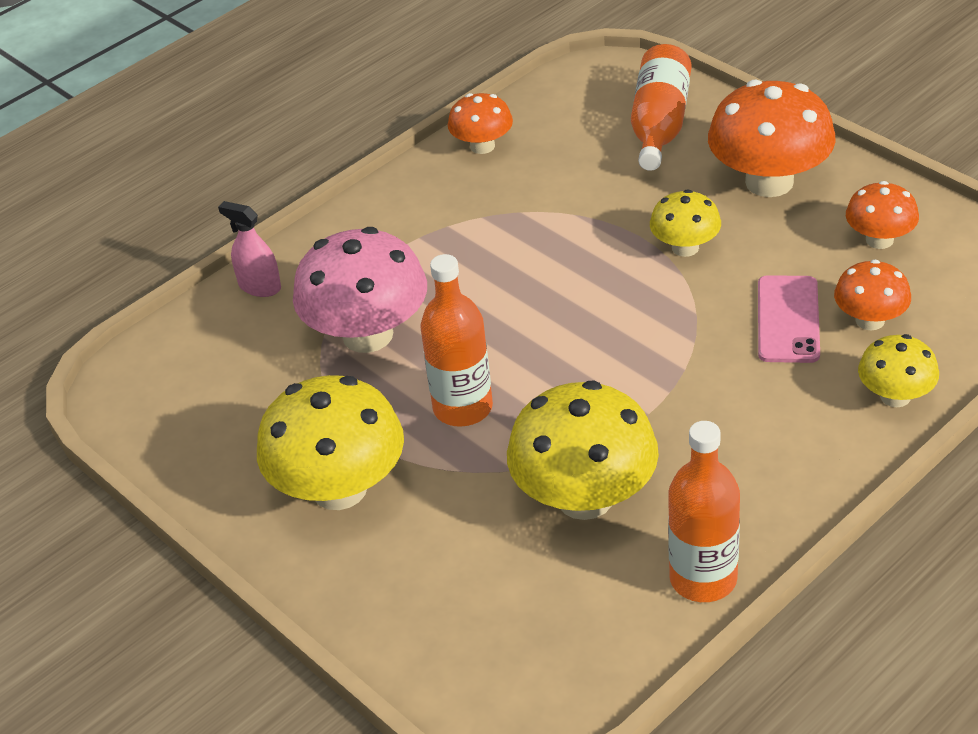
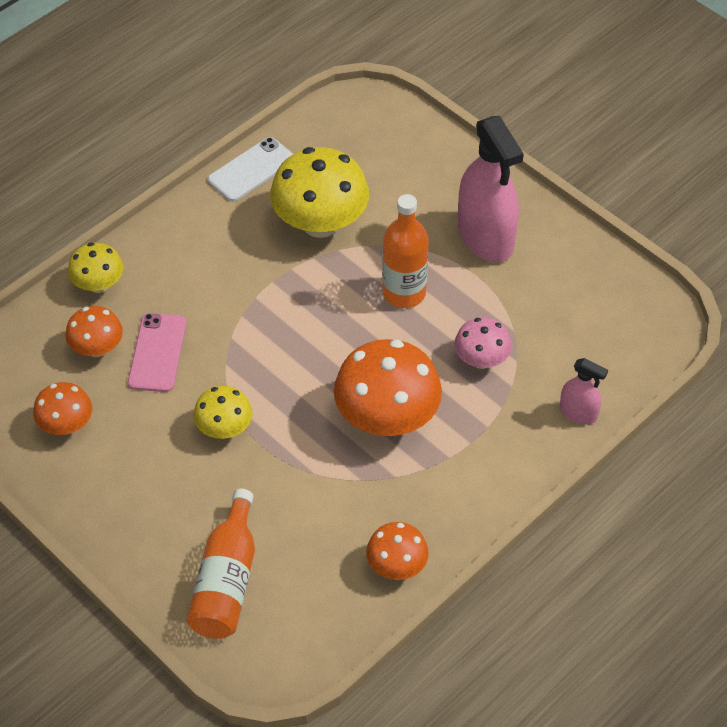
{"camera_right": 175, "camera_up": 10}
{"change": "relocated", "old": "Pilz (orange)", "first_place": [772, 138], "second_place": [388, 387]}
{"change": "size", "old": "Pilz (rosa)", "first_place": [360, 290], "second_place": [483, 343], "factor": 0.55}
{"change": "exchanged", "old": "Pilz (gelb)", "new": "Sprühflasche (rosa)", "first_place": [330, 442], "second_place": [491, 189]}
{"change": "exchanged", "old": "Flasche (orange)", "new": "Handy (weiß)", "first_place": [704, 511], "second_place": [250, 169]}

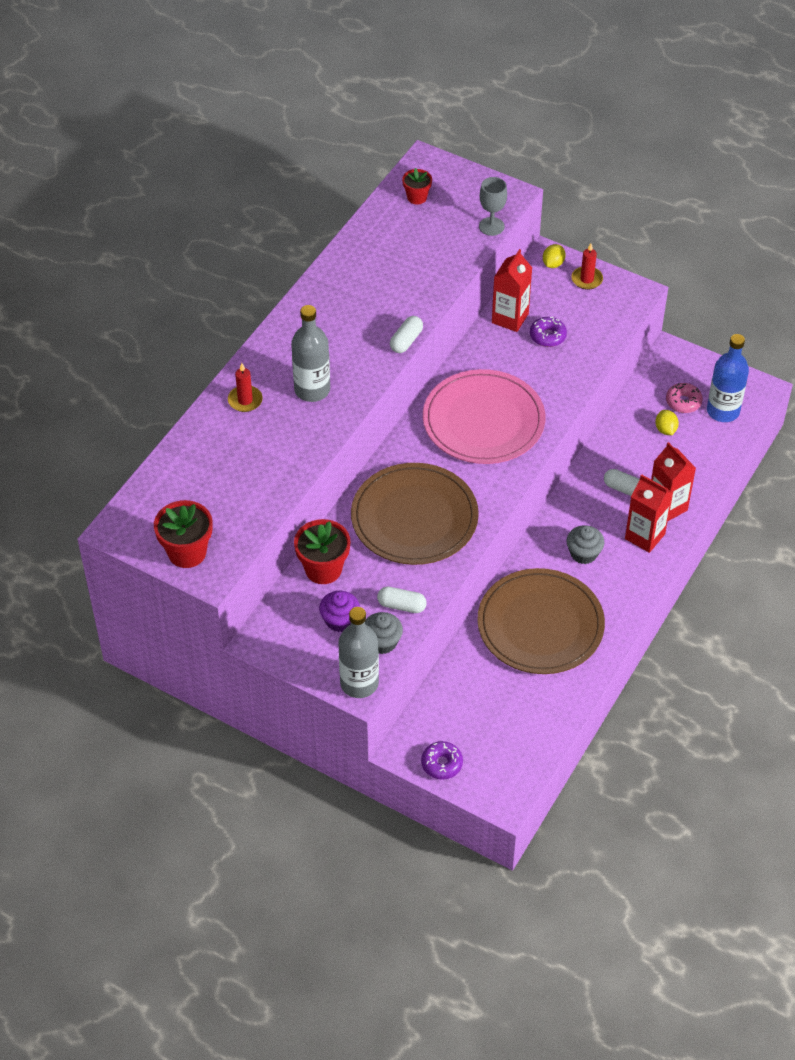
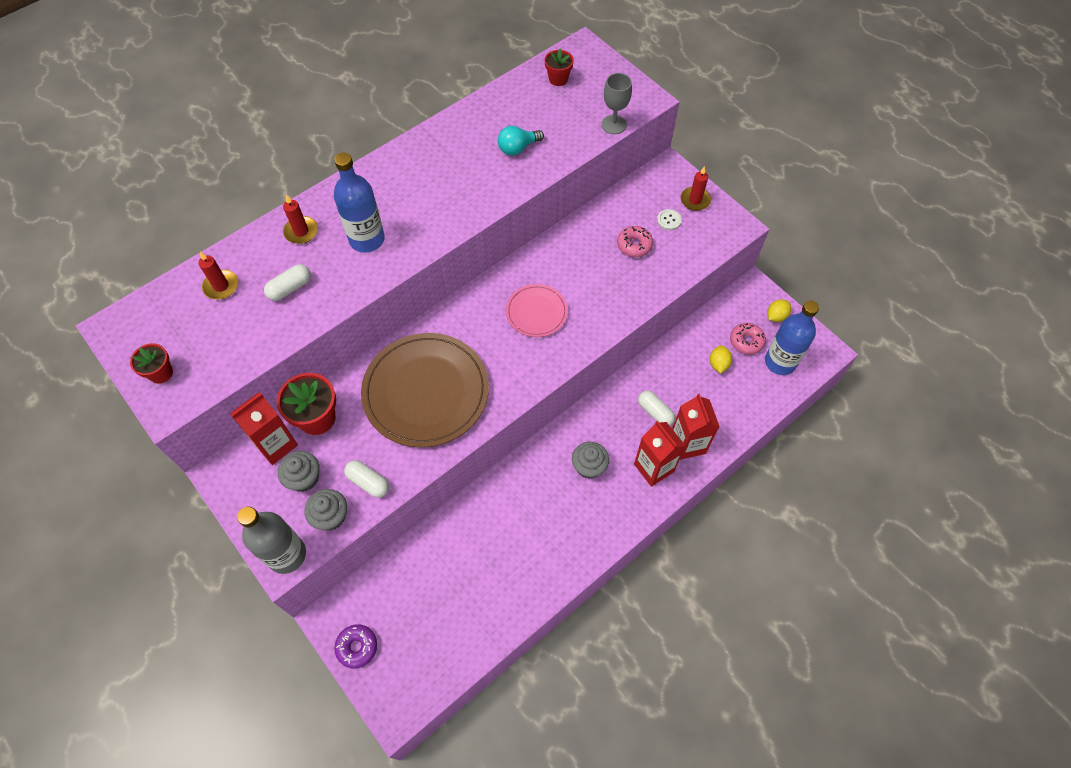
{"camera_right": 20, "camera_up": 10}
{"change": "relocated", "old": "Zitrone (gelb)", "first_place": [554, 256], "second_place": [779, 310]}
{"change": "relocated", "old": "Getränkekarton (rot)", "first_place": [512, 290], "second_place": [264, 429]}
{"change": "colour", "old": "Flasche (grau)", "new": "Flasche (blau)", "first_place": [310, 353], "second_place": [359, 202]}
{"change": "relocated", "old": "Kapsel (weiß)", "first_place": [406, 334], "second_place": [287, 282]}
{"change": "colour", "old": "Donut (lila)", "new": "Donut (rosa)", "first_place": [548, 332], "second_place": [635, 241]}
{"change": "size", "old": "Teller (rosa)", "first_place": [484, 416], "second_place": [537, 310], "factor": 0.52}
{"change": "size", "old": "Blumentopf (rot)", "first_place": [183, 534], "second_place": [151, 363], "factor": 0.6}
{"change": "missing", "old": "Teller (braun)", "first_place": [541, 621]}
{"change": "colour", "old": "Muffin (lila)", "new": "Muffin (grau)", "first_place": [339, 611], "second_place": [299, 471]}
{"change": "appeared", "new": "Glühbirne (türkis)", "second_place": [521, 141]}
{"change": "appeared", "new": "Knopf (weiß)", "second_place": [669, 219]}
{"change": "appeared", "new": "Kerze (rot)", "second_place": [218, 275]}

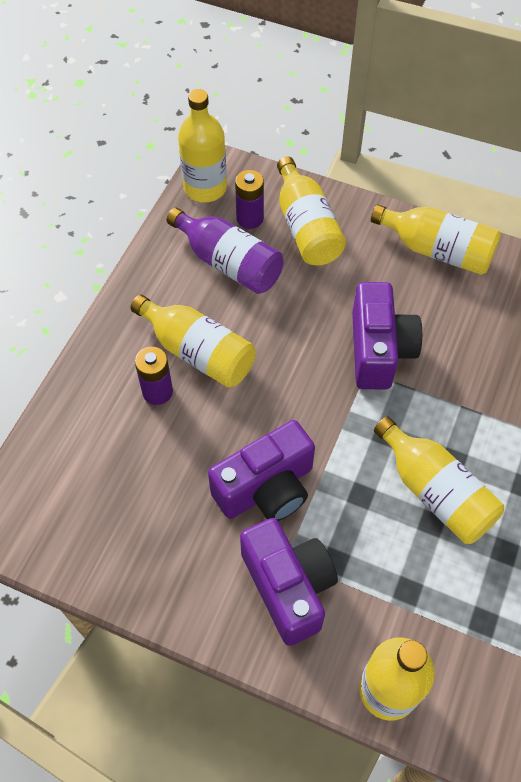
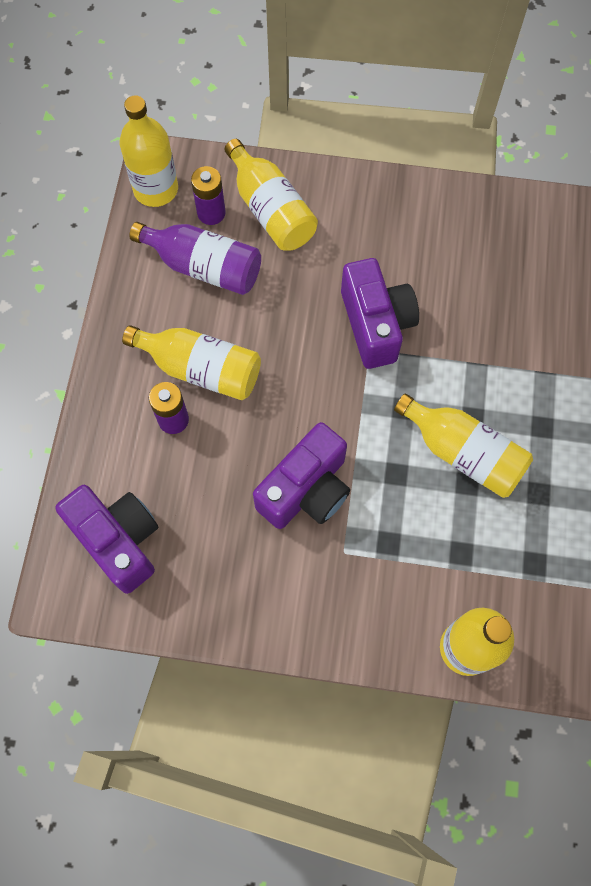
{"camera_right": -15, "camera_up": 10}
{"change": "missing", "old": "Flasche (gelb)", "first_place": [436, 240]}
{"change": "relocated", "old": "Kamera (lila)", "first_place": [289, 582], "second_place": [106, 539]}

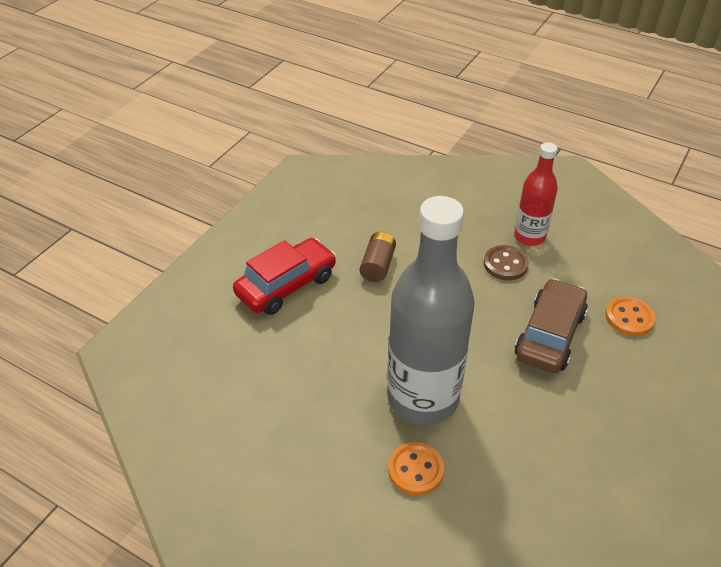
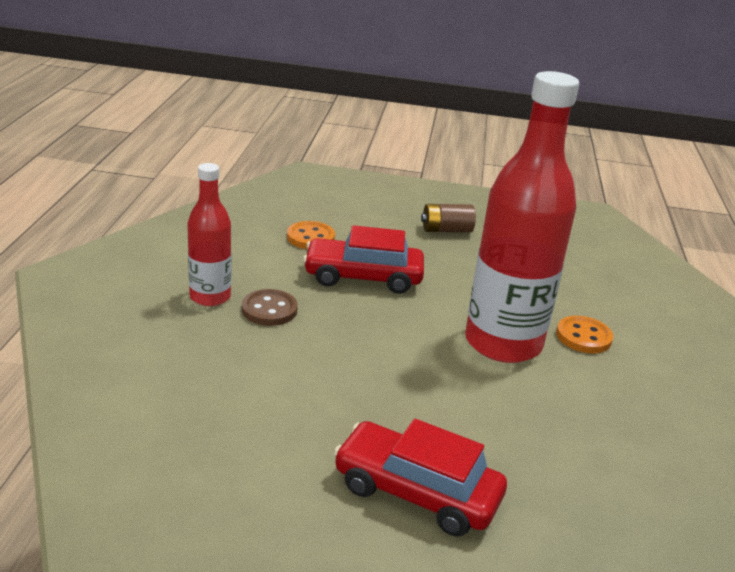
{"camera_right": -115, "camera_up": -15}
{"change": "colour", "old": "Flasche (grau)", "new": "Flasche (rot)", "first_place": [431, 310], "second_place": [522, 217]}
{"change": "relocated", "old": "Batterie (braun)", "first_place": [378, 257], "second_place": [448, 218]}
{"change": "colour", "old": "Auto (braun)", "new": "Auto (rot)", "first_place": [551, 325], "second_place": [363, 259]}

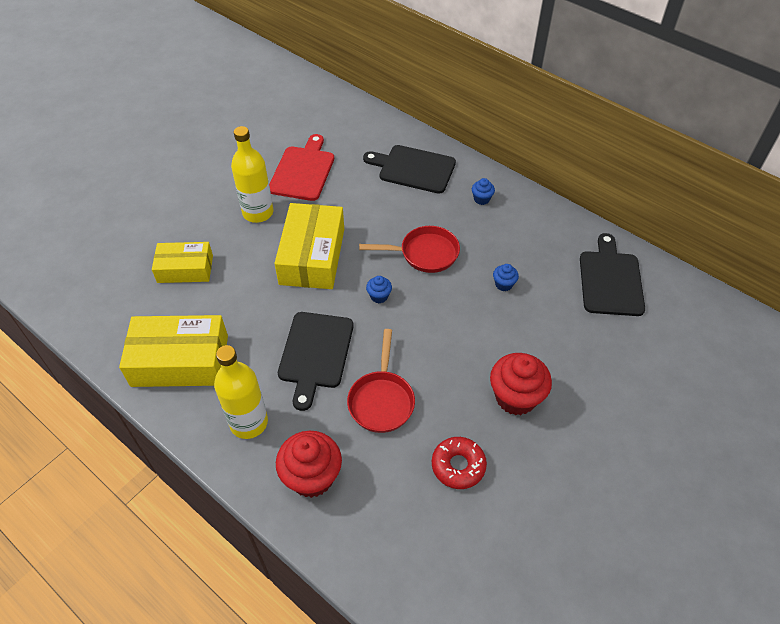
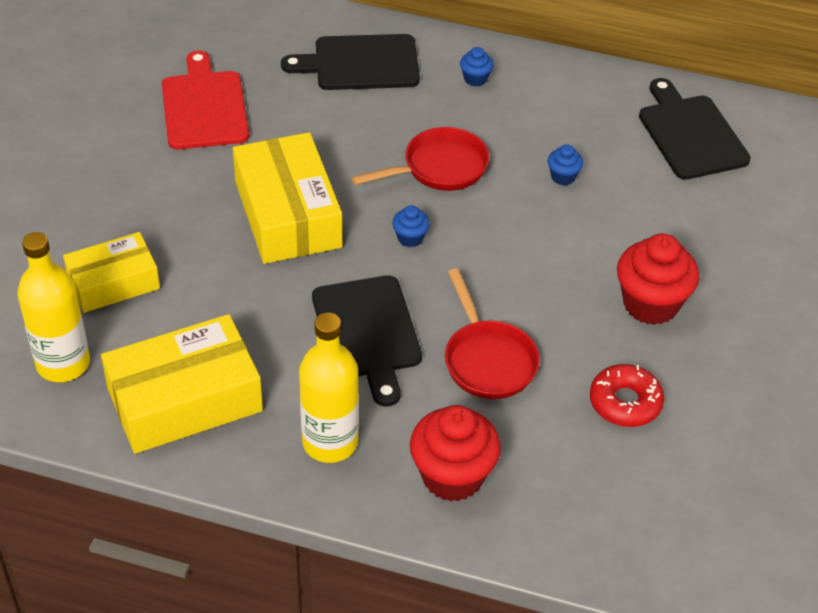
{"camera_right": -25, "camera_up": -5}
{"change": "relocated", "old": "Flasche (gelb)", "first_place": [252, 174], "second_place": [53, 307]}

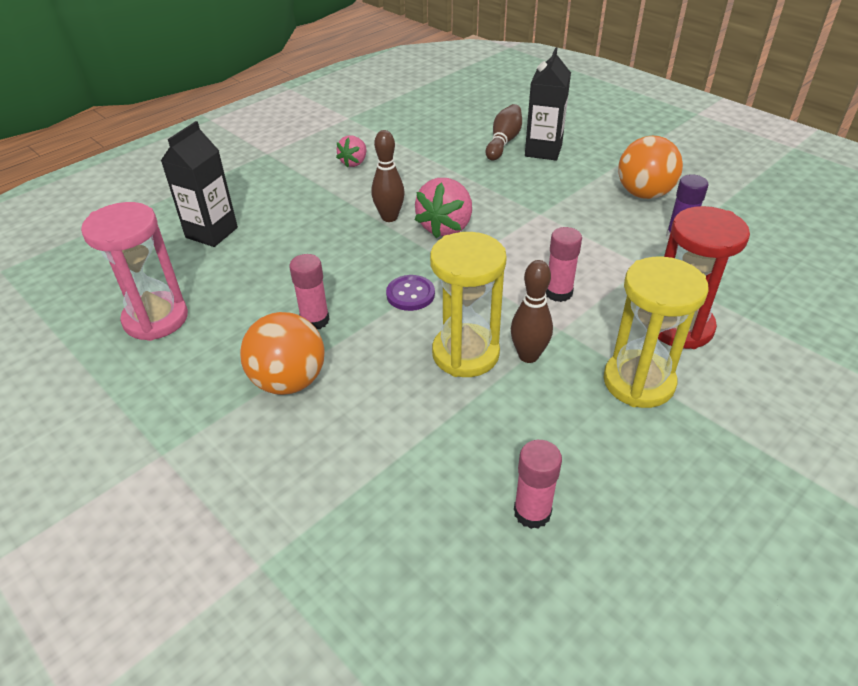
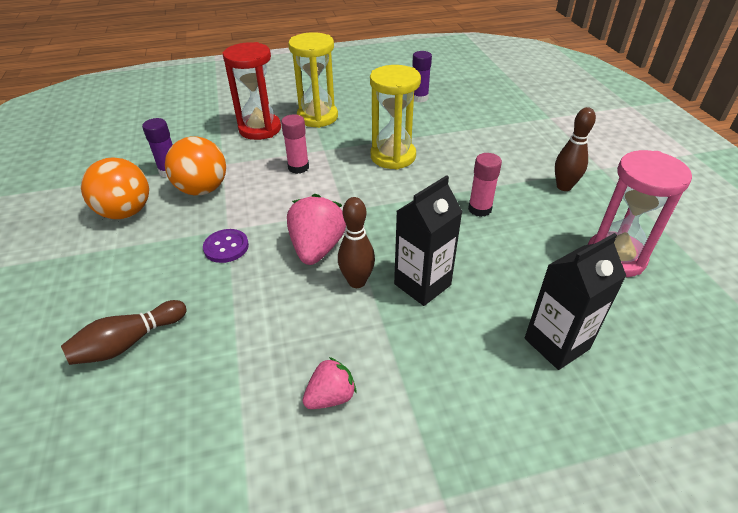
{"camera_right": -150, "camera_up": 0}
{"change": "relocated", "old": "Getränkekarton (schwarz)", "first_place": [548, 104], "second_place": [428, 240]}
{"change": "spun", "old": "Erdbeere (rosa)", "first_place": [443, 208], "second_place": [316, 229], "degrees": -45}
{"change": "relocated", "old": "Bowlingkegel (braun)", "first_place": [532, 311], "second_place": [575, 149]}
{"change": "relocated", "old": "Knopf (lila)", "first_place": [410, 293], "second_place": [226, 246]}
{"change": "relocated", "old": "Ball (orange)", "first_place": [282, 353], "second_place": [195, 165]}
{"change": "colour", "old": "Klebestift (rosa)", "new": "Klebestift (lila)", "first_place": [538, 484], "second_place": [422, 76]}

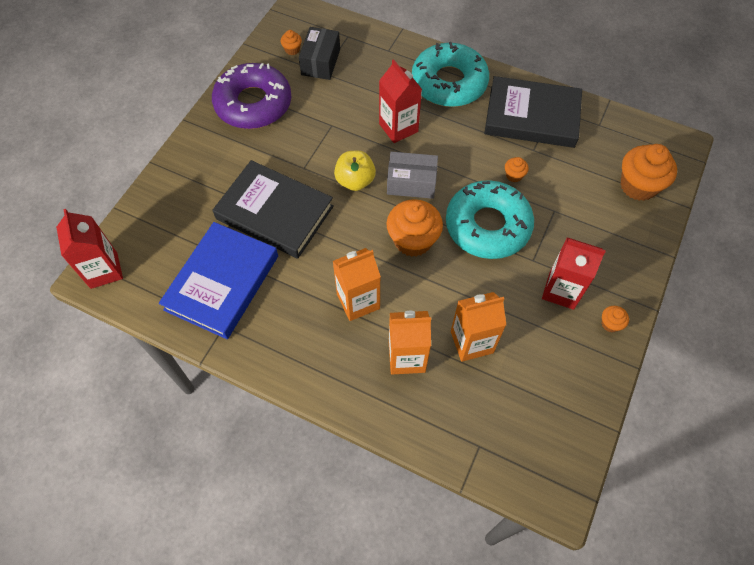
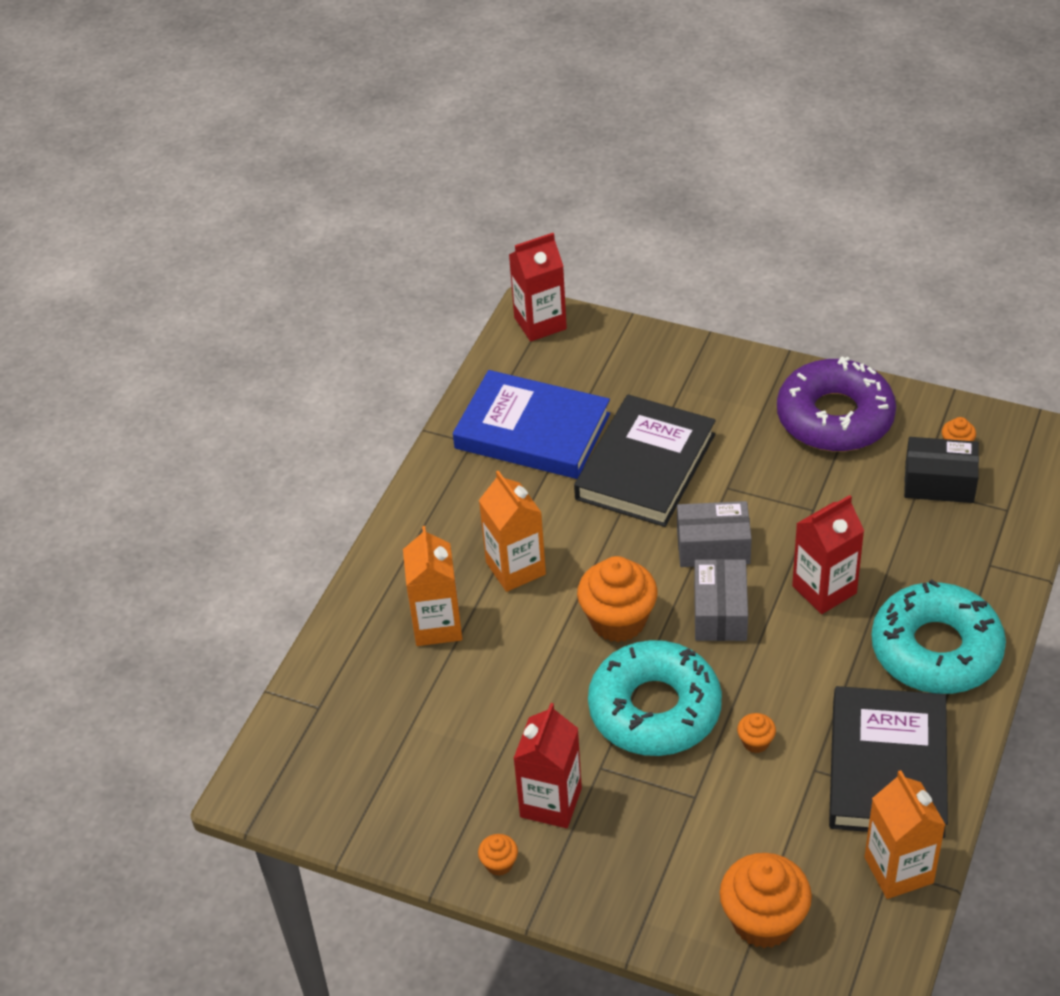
{"camera_right": 90, "camera_up": -15}
{"change": "exchanged", "old": "Apfel (gelb)", "new": "Schachtel (grau)", "first_place": [355, 171], "second_place": [714, 534]}
{"change": "relocated", "old": "Getränkekarton (orange)", "first_place": [478, 327], "second_place": [905, 834]}

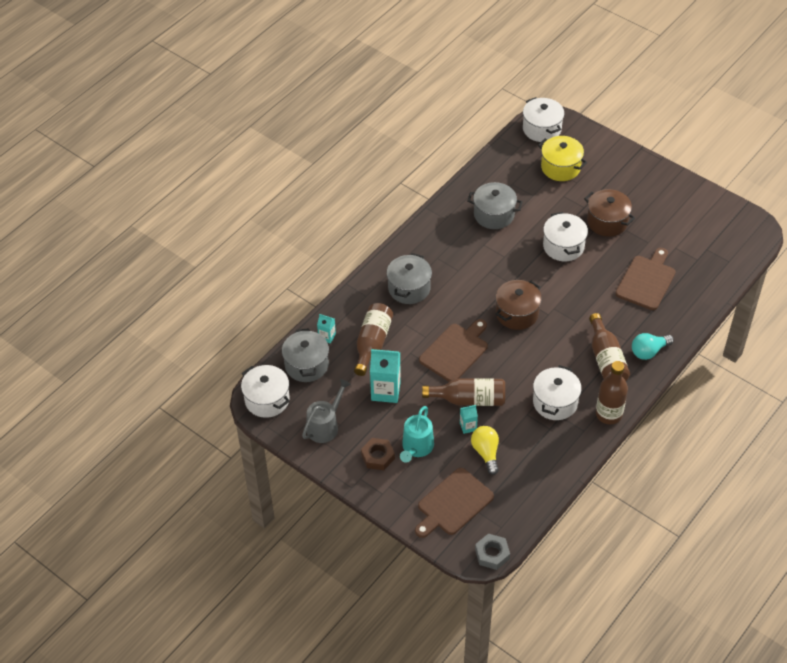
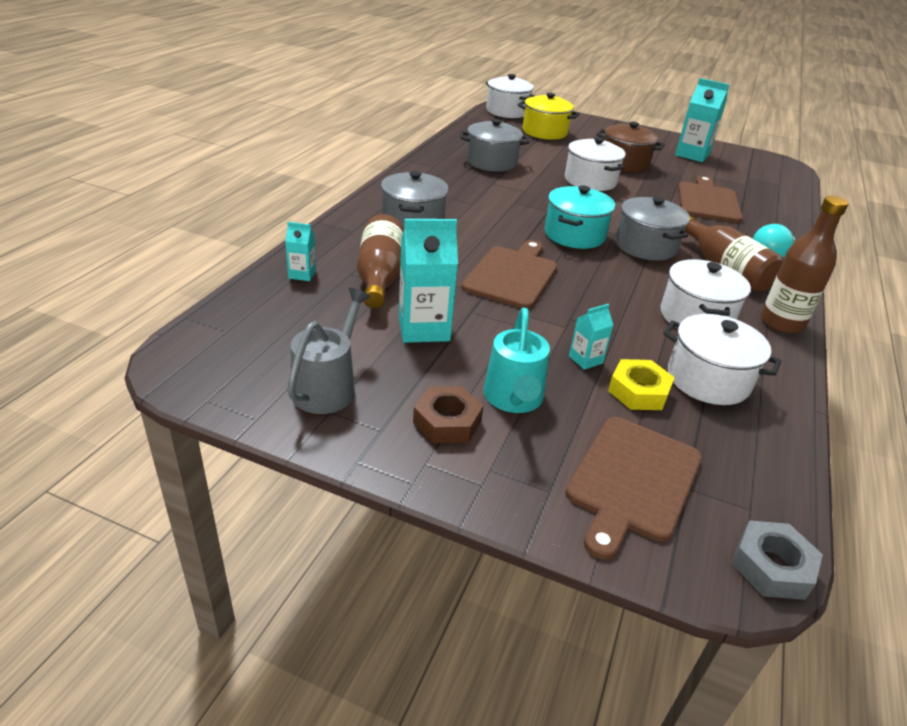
{"camera_right": -20, "camera_up": -15}
{"change": "colour", "old": "Kochtopf (braun)", "new": "Kochtopf (türkis)", "first_place": [518, 305], "second_place": [580, 217]}
{"change": "relocated", "old": "Kochtopf (grau)", "first_place": [305, 355], "second_place": [652, 229]}
{"change": "relocated", "old": "Kochtopf (weiß)", "first_place": [265, 391], "second_place": [722, 359]}
{"change": "missing", "old": "Flasche (braun)", "first_place": [463, 392]}
{"change": "exchanged", "old": "Glühbirne (gelb)", "new": "Sechskantmutter (gelb)", "first_place": [485, 450], "second_place": [641, 384]}
{"change": "appeared", "new": "Getränkekarton (türkis)", "second_place": [702, 120]}

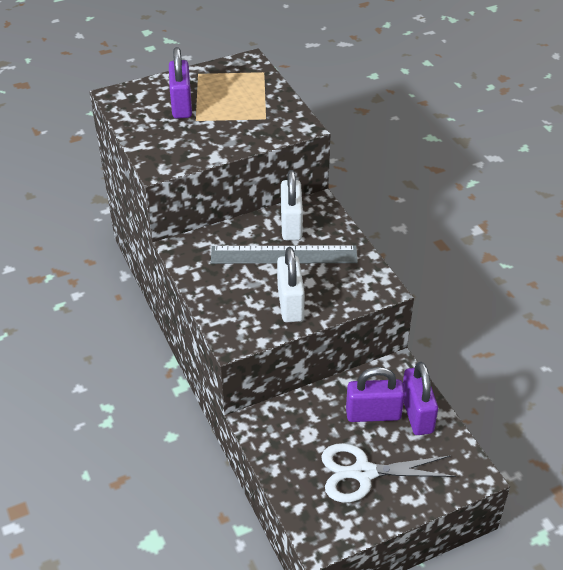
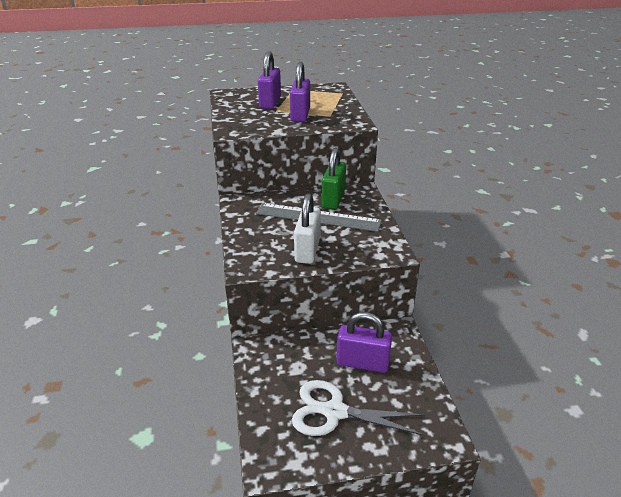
{"camera_right": 15, "camera_up": -10}
{"change": "colour", "old": "Vorhängeschloss (weiß)", "new": "Vorhängeschloss (grün)", "first_place": [292, 205], "second_place": [333, 179]}
{"change": "relocated", "old": "Vorhängeschloss (lila)", "first_place": [420, 398], "second_place": [300, 92]}

